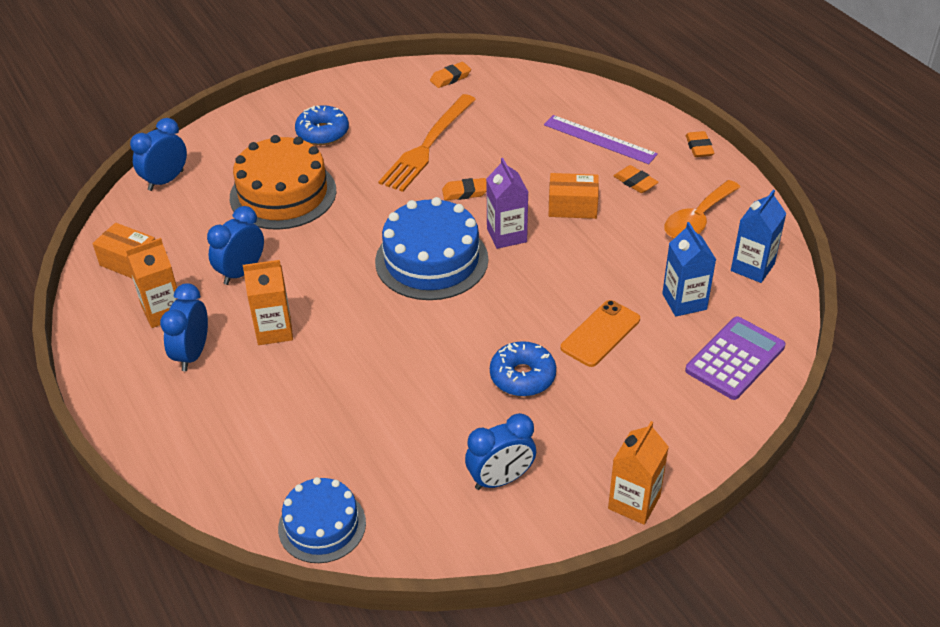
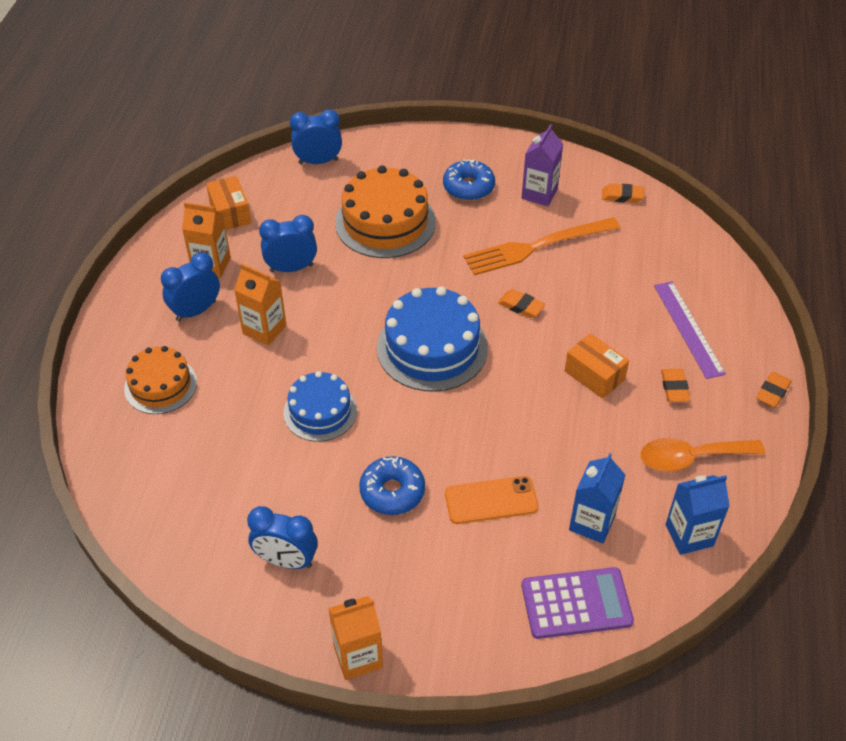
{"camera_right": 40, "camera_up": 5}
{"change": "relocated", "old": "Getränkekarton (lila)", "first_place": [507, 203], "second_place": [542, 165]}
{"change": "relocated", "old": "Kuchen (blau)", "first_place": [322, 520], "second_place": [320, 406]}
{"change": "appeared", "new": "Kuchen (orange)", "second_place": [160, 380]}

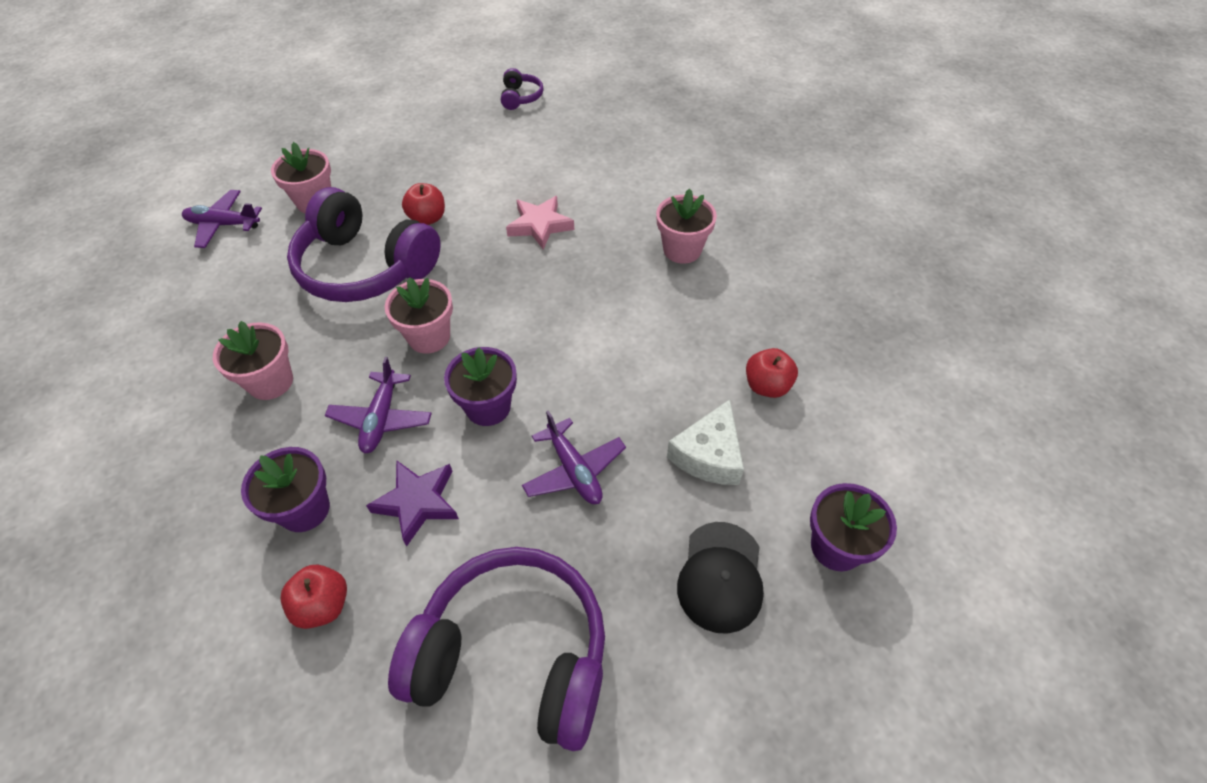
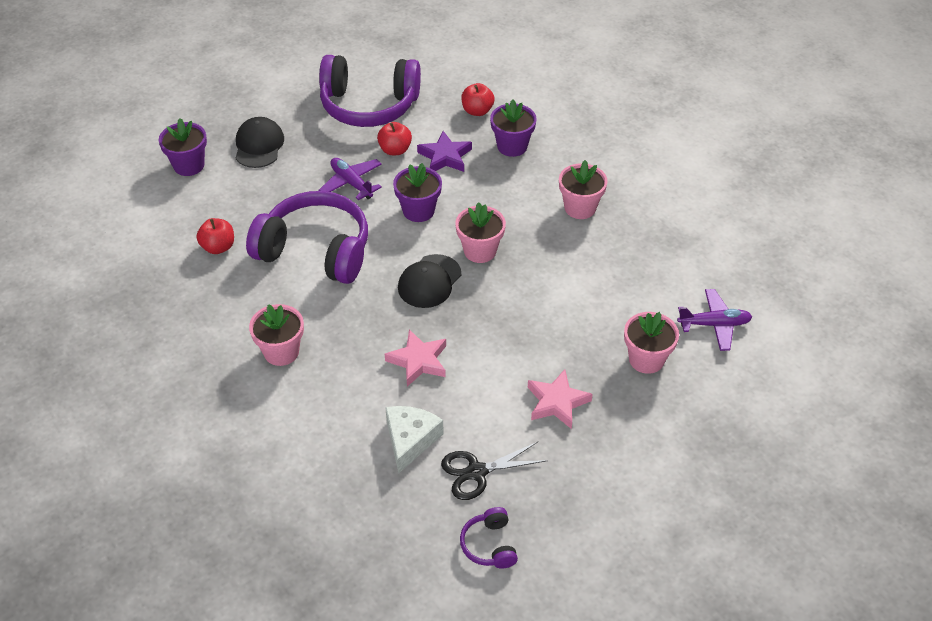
{"camera_right": 170, "camera_up": -5}
{"change": "relocated", "old": "Apfel (rot)", "first_place": [423, 204], "second_place": [394, 138]}
{"change": "relocated", "old": "Kopfhörer (lila)", "first_place": [364, 244], "second_place": [307, 237]}
{"change": "missing", "old": "Flugzeug (lila)", "first_place": [378, 405]}
{"change": "relocated", "old": "Käse (weiß)", "first_place": [705, 442], "second_place": [414, 439]}
{"change": "appeared", "new": "Kappe (schwarz)", "second_place": [429, 281]}
{"change": "appeared", "new": "Stern (rosa)", "second_place": [560, 399]}
{"change": "appeared", "new": "Schere (schwarz)", "second_place": [494, 471]}

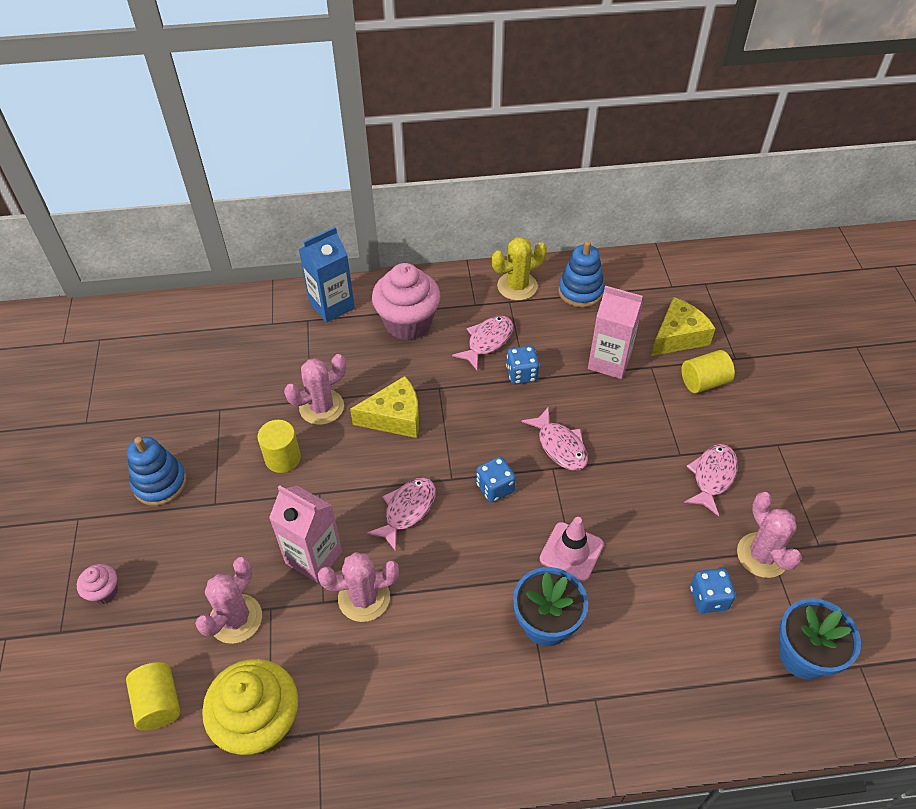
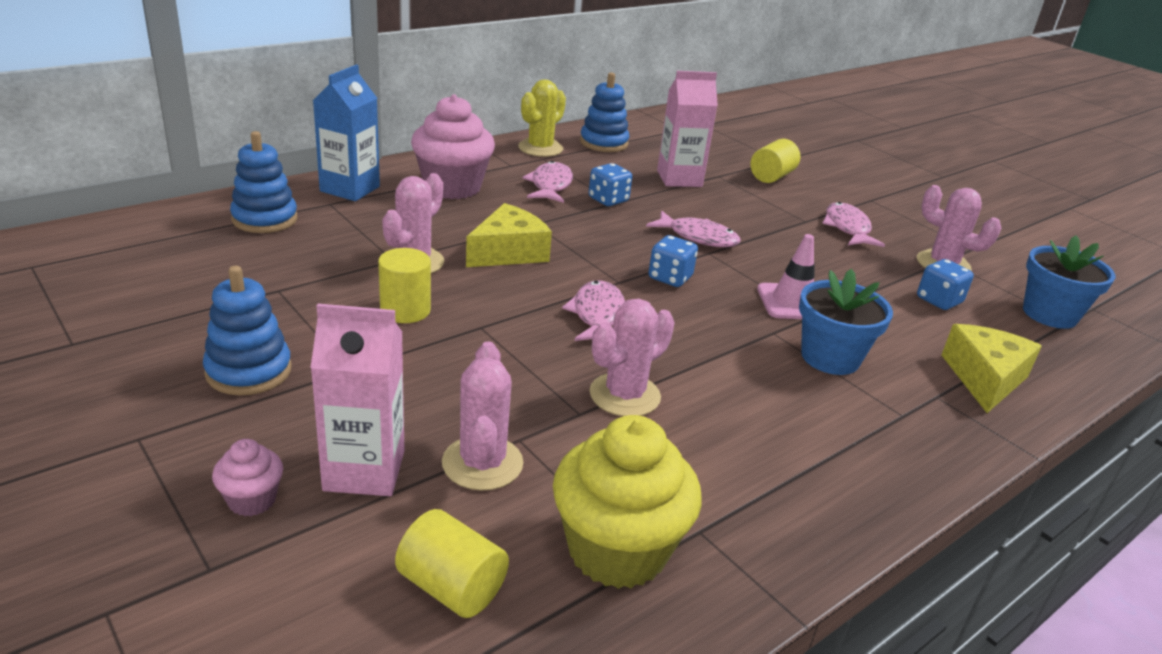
{"camera_right": -35, "camera_up": -20}
{"change": "relocated", "old": "Käse (gelb)", "first_place": [683, 326], "second_place": [991, 368]}
{"change": "relocated", "old": "Getränkekarton (rosa)", "first_place": [305, 534], "second_place": [358, 400]}
{"change": "appeared", "new": "Stapelspielzeug (blau)", "second_place": [264, 182]}

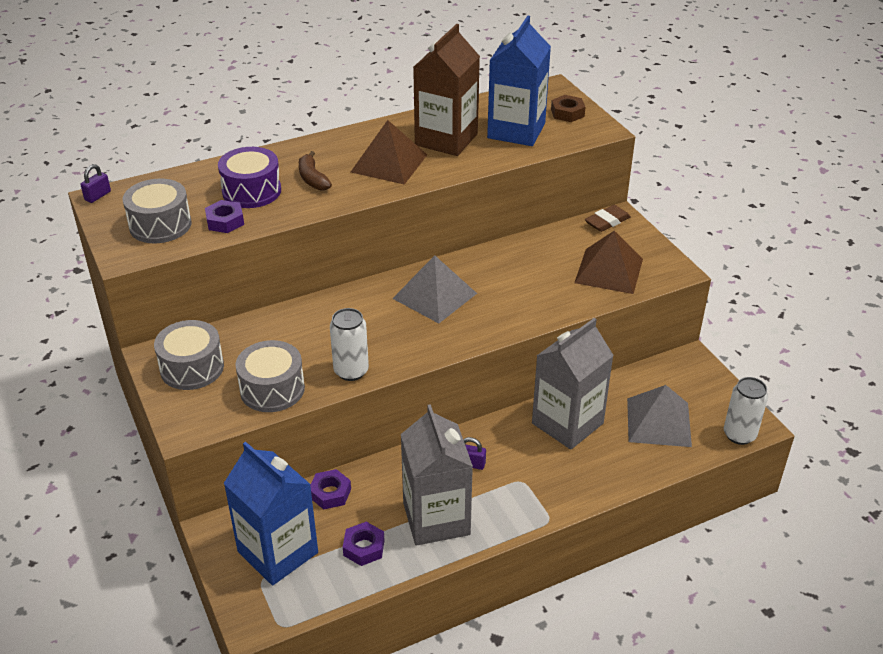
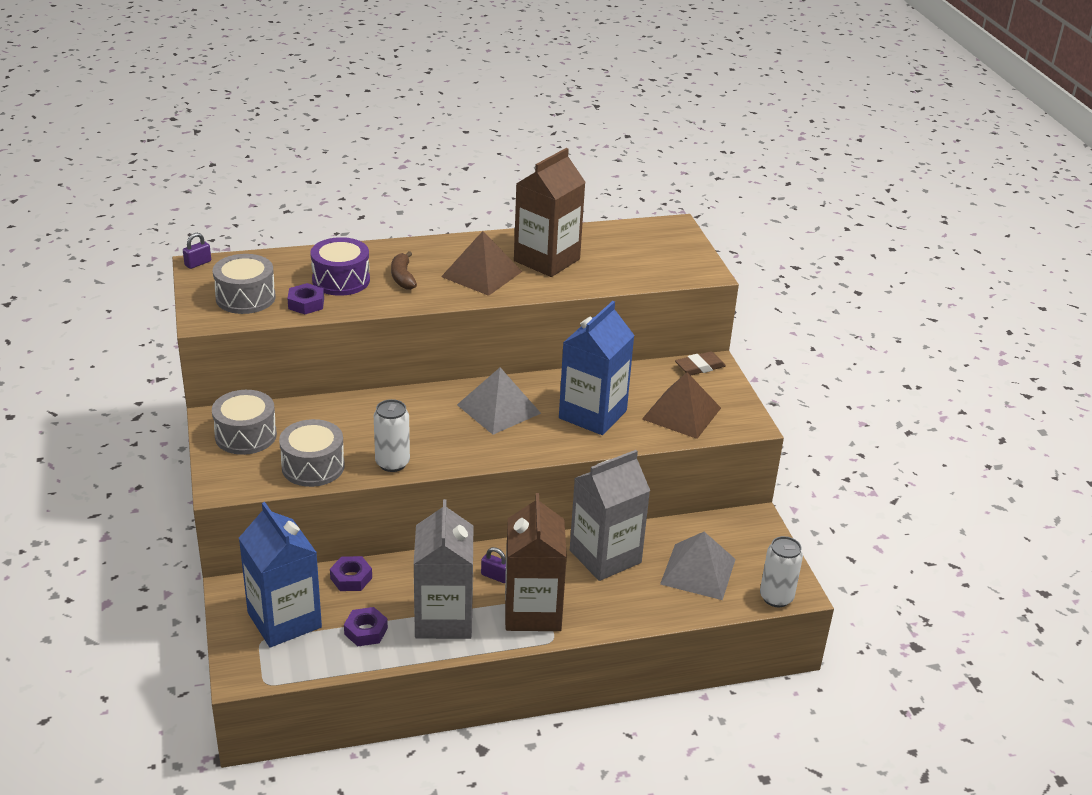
{"camera_right": 10, "camera_up": -5}
{"change": "relocated", "old": "Getränkekarton (blau)", "first_place": [519, 80], "second_place": [597, 368]}
{"change": "missing", "old": "Sechskantmutter (braun)", "first_place": [568, 108]}
{"change": "appeared", "new": "Getränkekarton (braun)", "second_place": [536, 562]}

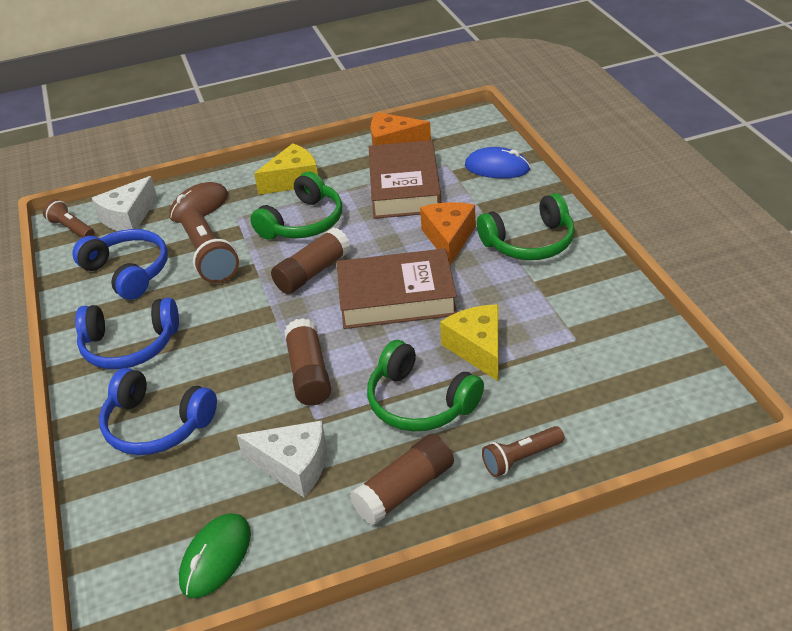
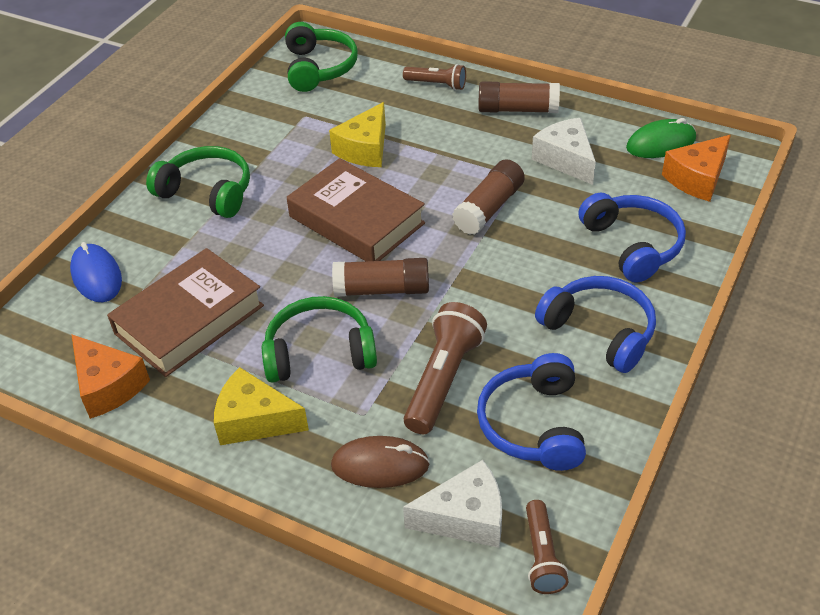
{"camera_right": -135, "camera_up": 5}
{"change": "relocated", "old": "Käse (orange)", "first_place": [448, 233], "second_place": [696, 168]}
{"change": "relocated", "old": "Kopfhörer (grün)", "first_place": [425, 385], "second_place": [321, 57]}

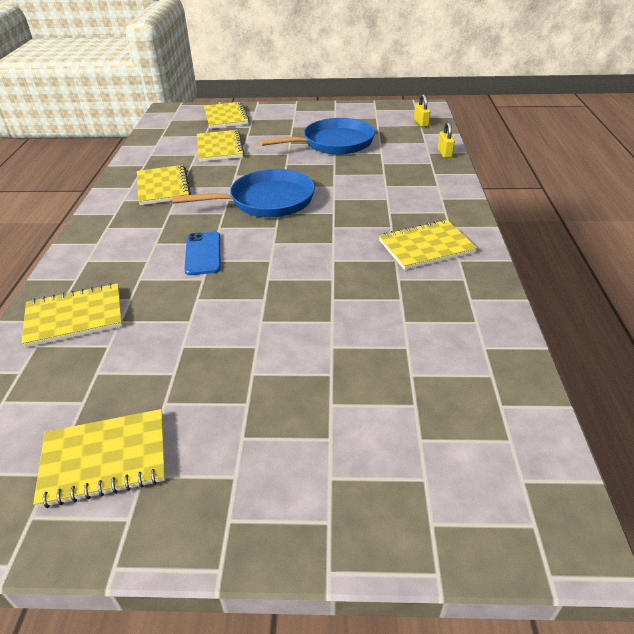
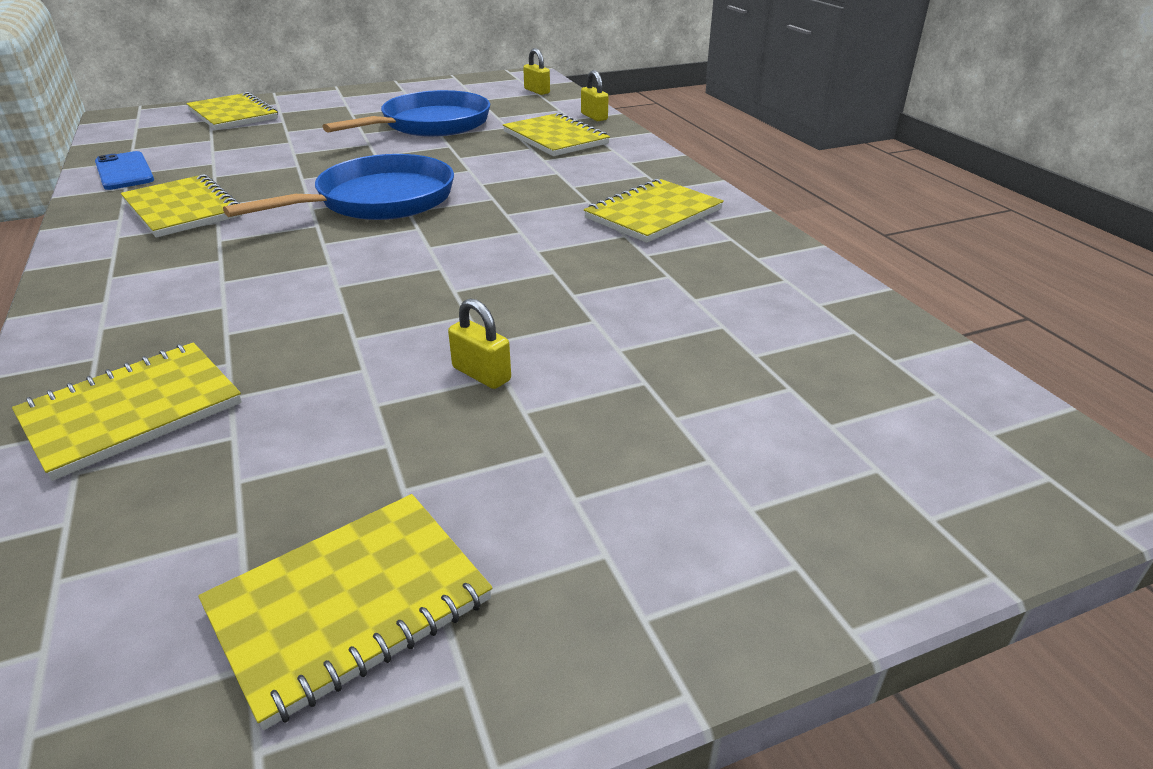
{"camera_right": -25, "camera_up": -5}
{"change": "relocated", "old": "Notizbuch (gelb)", "first_place": [221, 146], "second_place": [556, 134]}
{"change": "relocated", "old": "Handy (blau)", "first_place": [202, 253], "second_place": [124, 170]}
{"change": "appeared", "new": "Vorhängeschloss (gelb)", "second_place": [479, 343]}

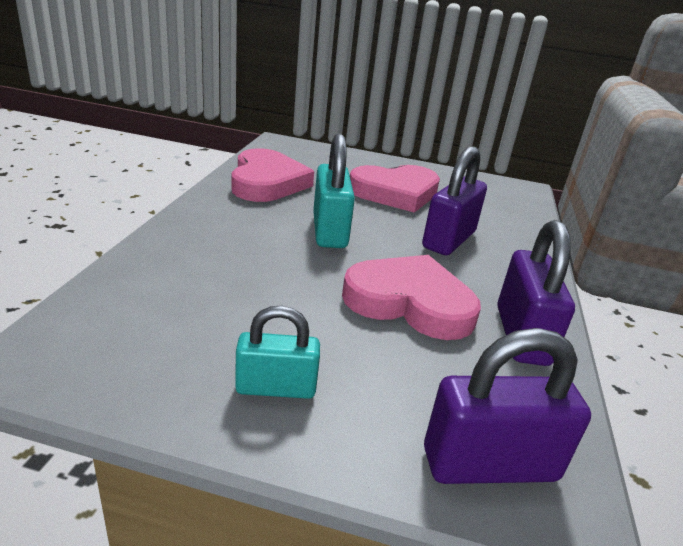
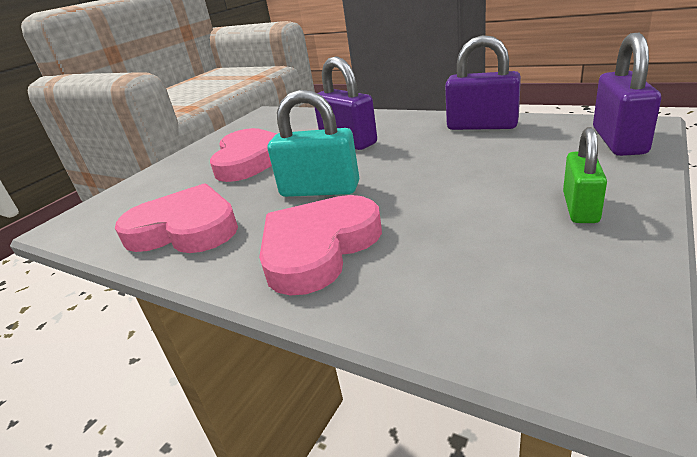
{"camera_right": -65, "camera_up": 0}
{"change": "relocated", "old": "Herz (rosa)", "first_place": [411, 297], "second_place": [320, 245]}
{"change": "colour", "old": "Vorhängeschloss (türkis)", "new": "Vorhängeschloss (grün)", "first_place": [277, 352], "second_place": [585, 175]}

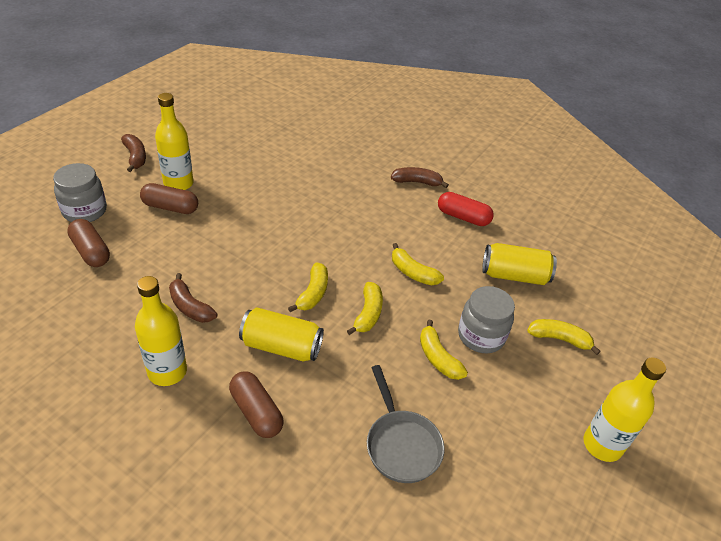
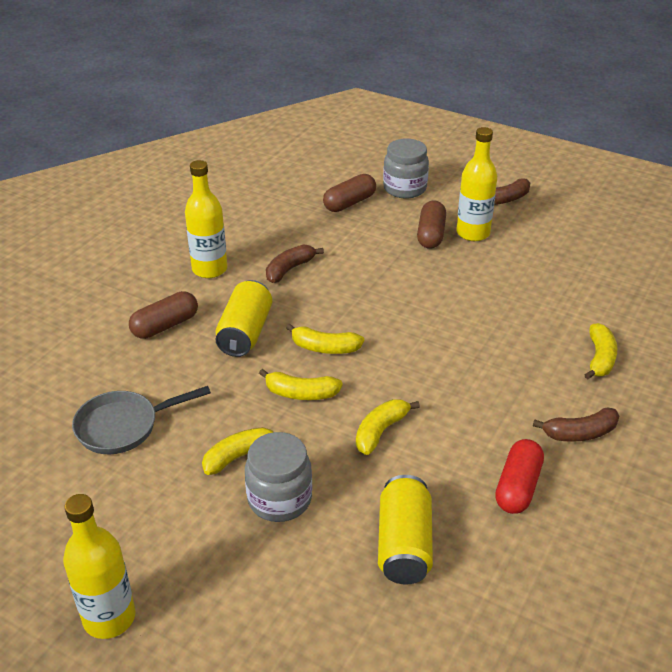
{"camera_right": 90, "camera_up": -5}
{"change": "spun", "old": "Banane (braun)", "first_place": [420, 177], "second_place": [576, 424], "degrees": 75}
{"change": "relocated", "old": "Banane (gelb)", "first_place": [564, 337], "second_place": [600, 351]}

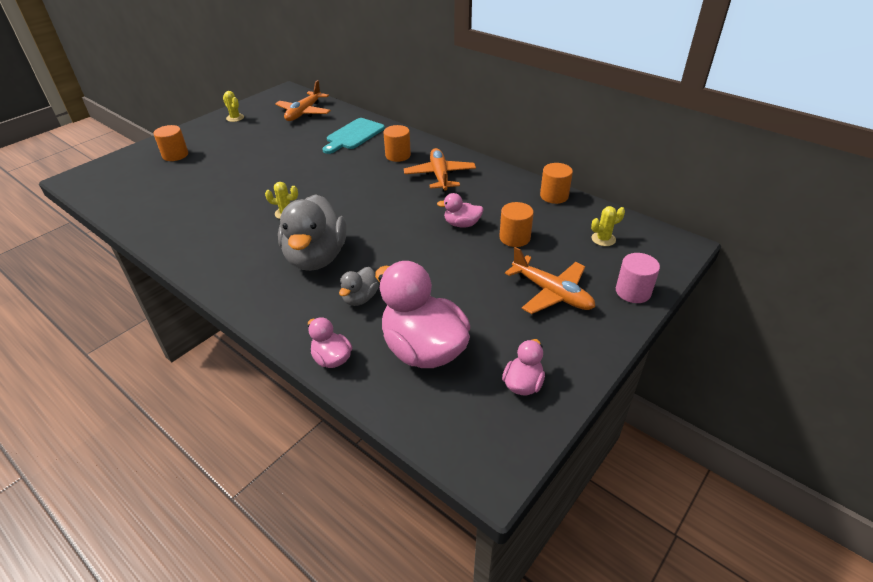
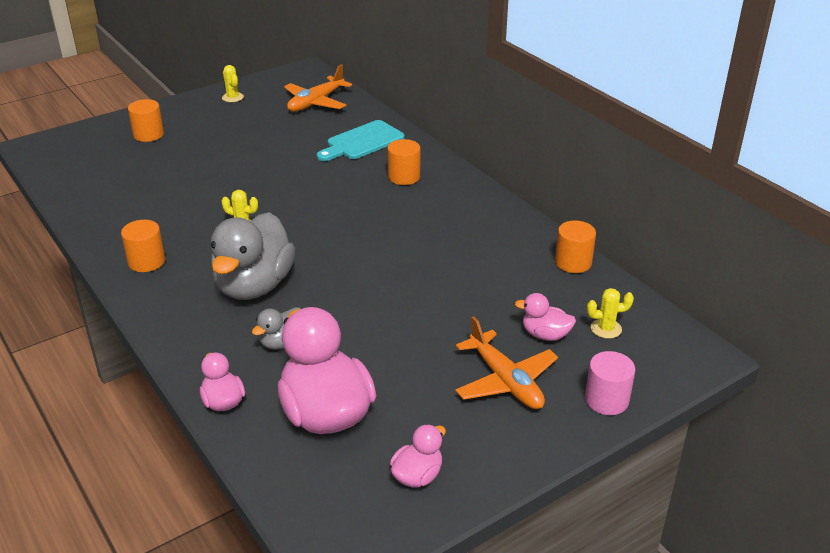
{"camera_right": 15, "camera_up": -5}
{"change": "missing", "old": "Flugzeug (orange)", "first_place": [440, 169]}
{"change": "relocated", "old": "Ente (rosa)", "first_place": [460, 210], "second_place": [545, 317]}
{"change": "relocated", "old": "Vollzylinder (orange)", "first_place": [516, 224], "second_place": [143, 246]}

